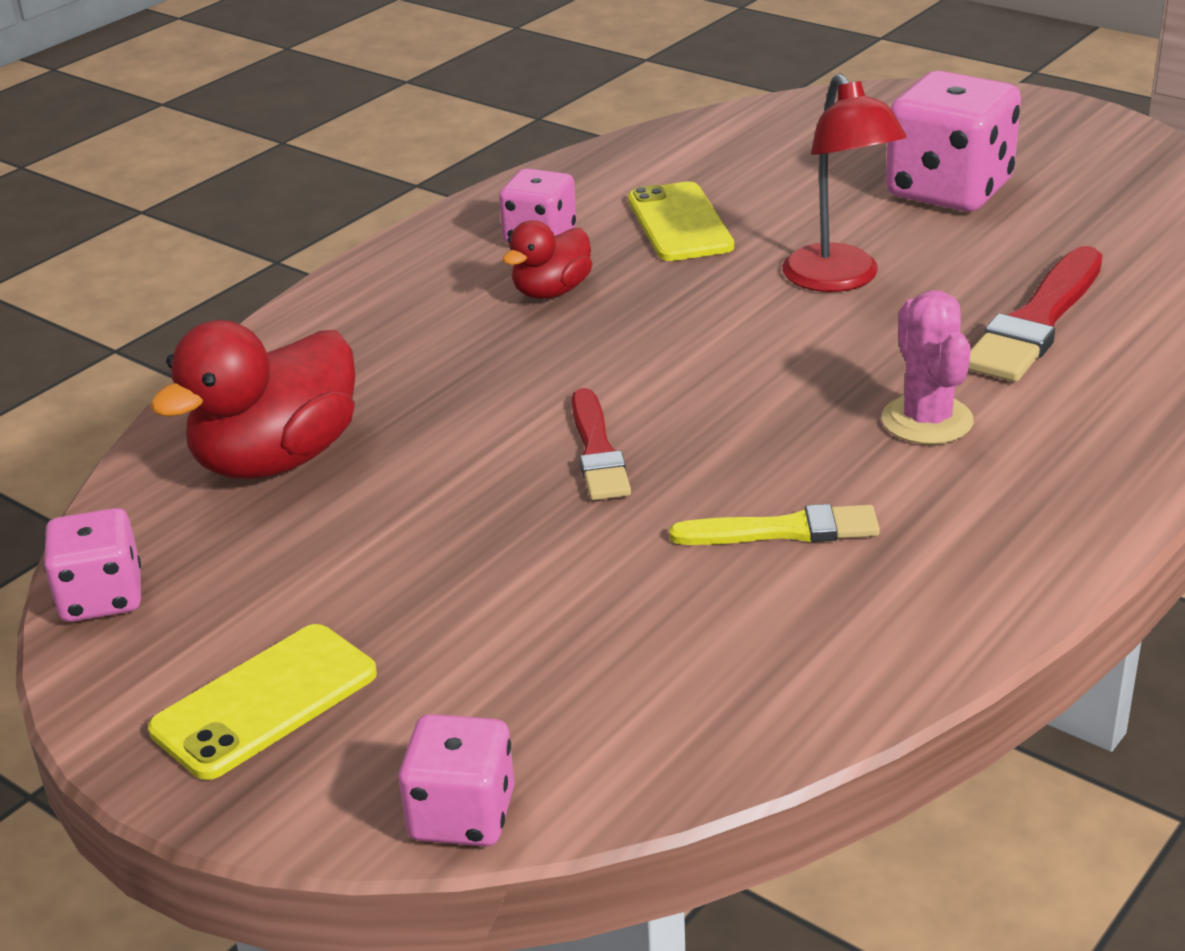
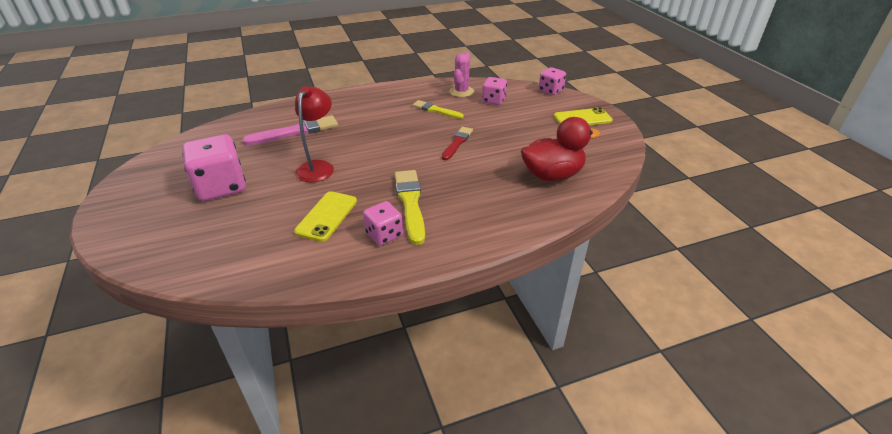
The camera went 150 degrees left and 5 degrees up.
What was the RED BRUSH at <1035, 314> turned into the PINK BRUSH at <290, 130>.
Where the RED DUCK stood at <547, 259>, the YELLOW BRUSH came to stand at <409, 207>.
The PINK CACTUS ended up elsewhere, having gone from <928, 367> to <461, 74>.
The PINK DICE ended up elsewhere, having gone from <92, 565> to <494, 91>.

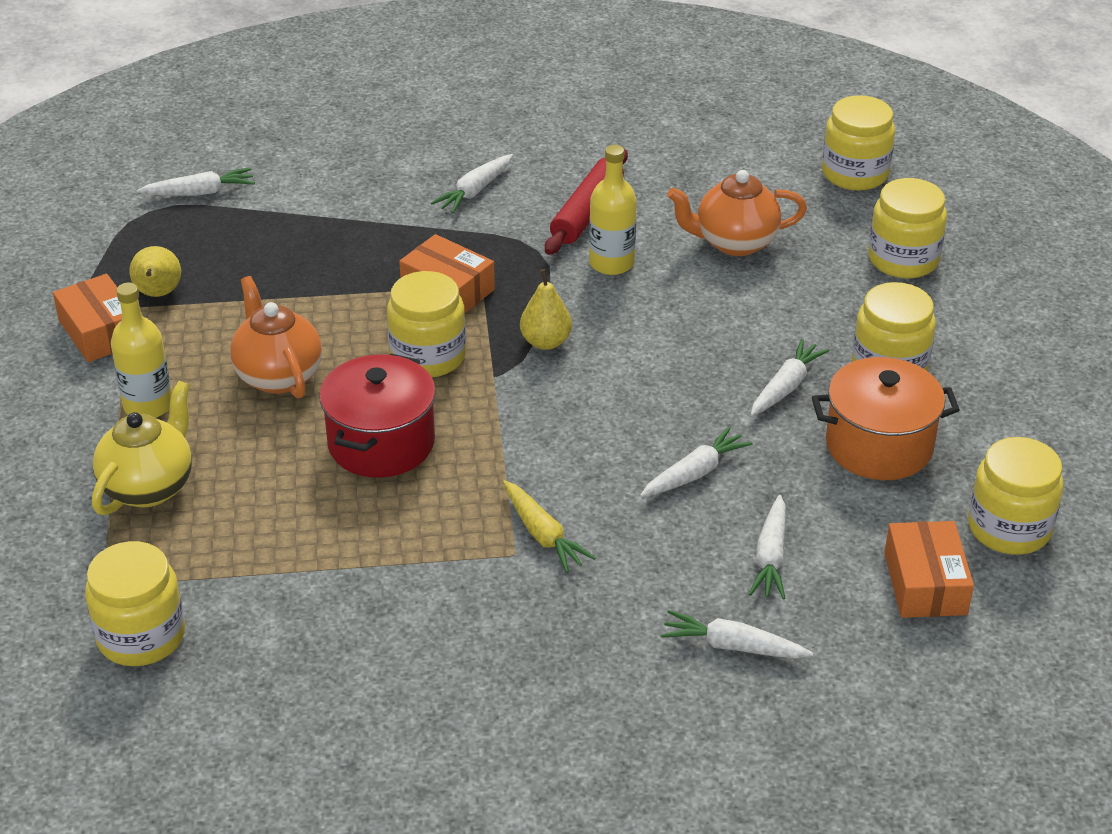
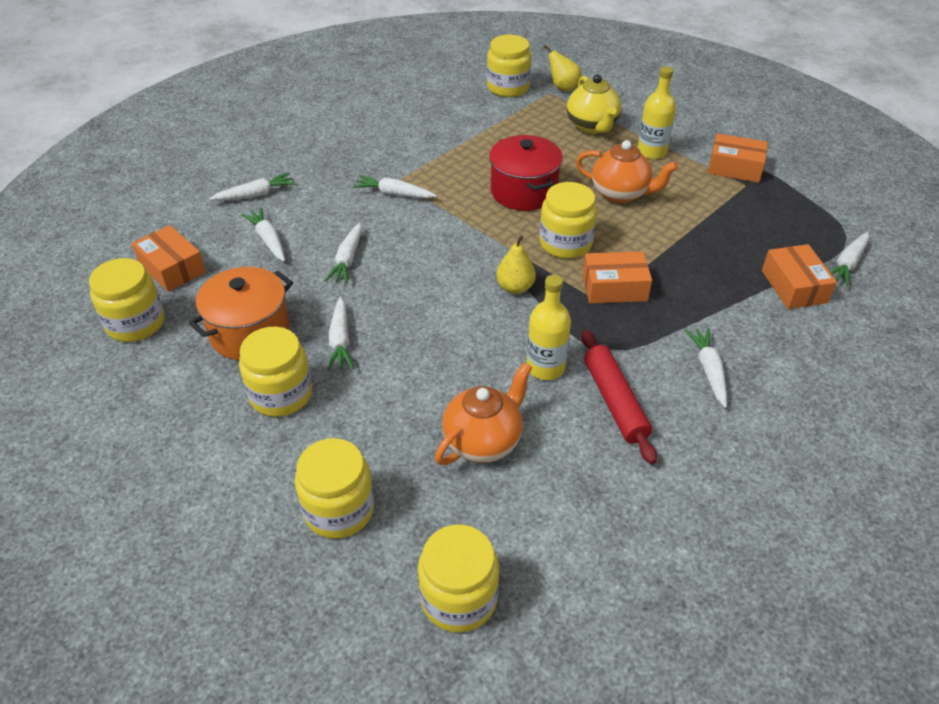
The camera went 140 degrees right and 5 degrees up.
What was the YELLOW CARROT at <549, 526> turned into the WHITE CARROT at <395, 186>.
The YELLOW PEAR ended up elsewhere, having gone from <155, 271> to <563, 68>.
The second view gained the ORANGE BOX at <799, 276>.

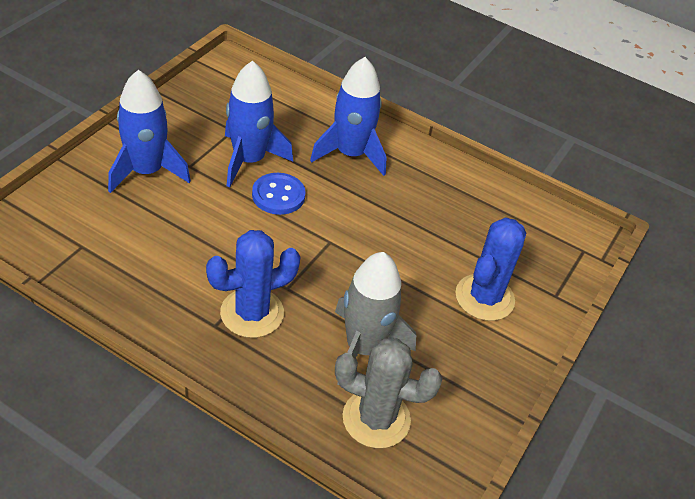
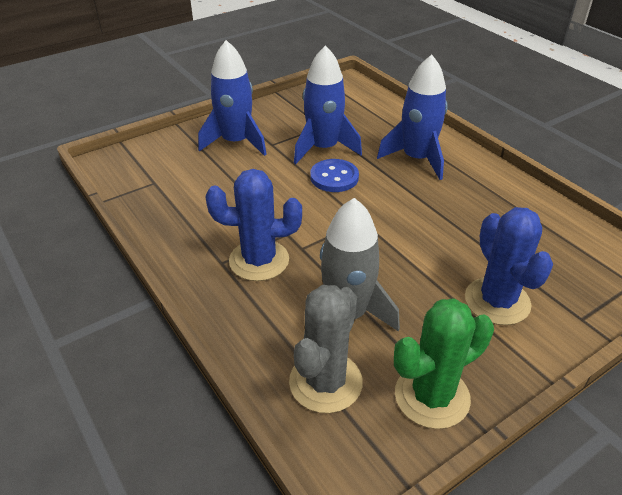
The camera went 30 degrees right and 5 degrees down.
The GREY CACTUS at <389, 393> ended up facing another way, 75 degrees clockwise from before.
The second view gained the GREEN CACTUS at <444, 363>.
The BLUE CACTUS at <490, 269> ended up facing another way, 75 degrees counterclockwise from before.

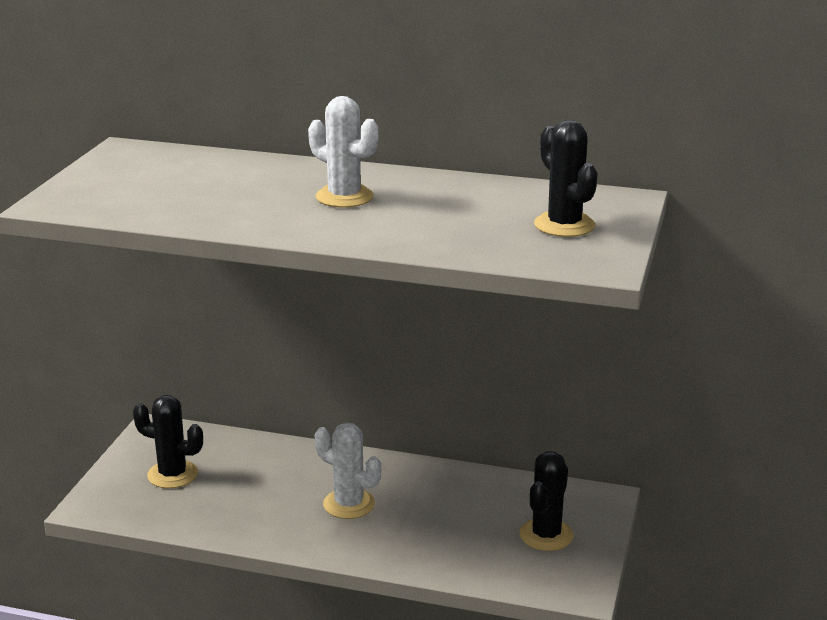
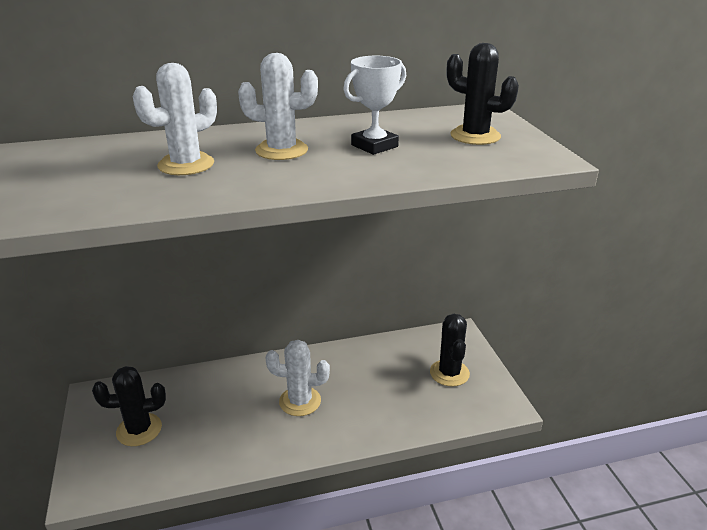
The camera went 30 degrees left and 5 degrees up.
The second view gained the WHITE CACTUS at <175, 119>.
The second view gained the WHITE TROPHY at <374, 105>.

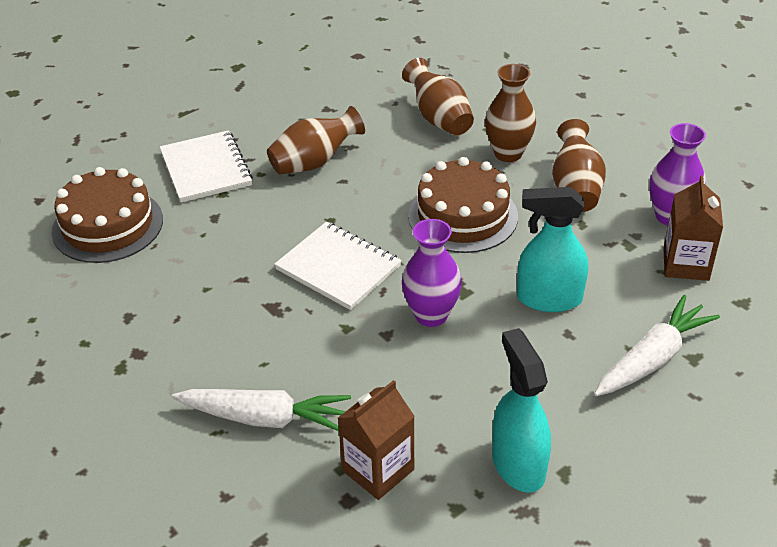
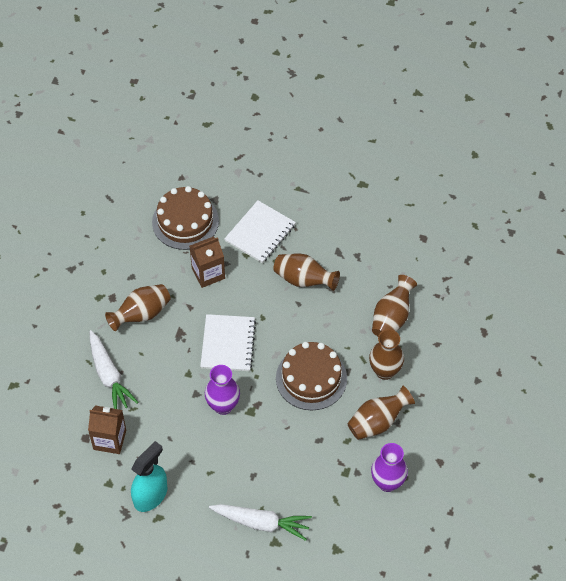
The camera went 55 degrees right and 15 degrees up.
The second view gained the BROWN VASE at <138, 307>.
The BROWN CARTON ended up elsewhere, having gone from <693, 228> to <207, 262>.
The second view lost the TURQUOISE SPRAY BOTTLE at <552, 249>.

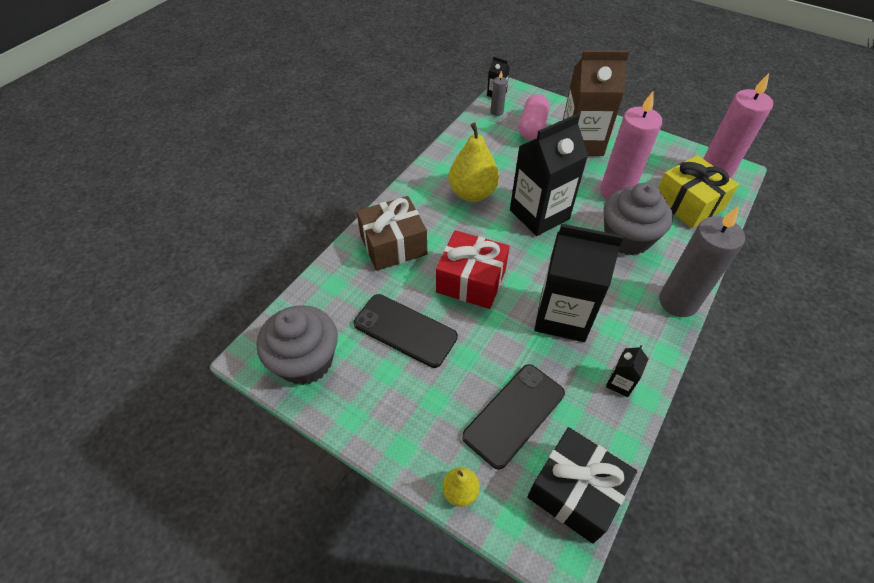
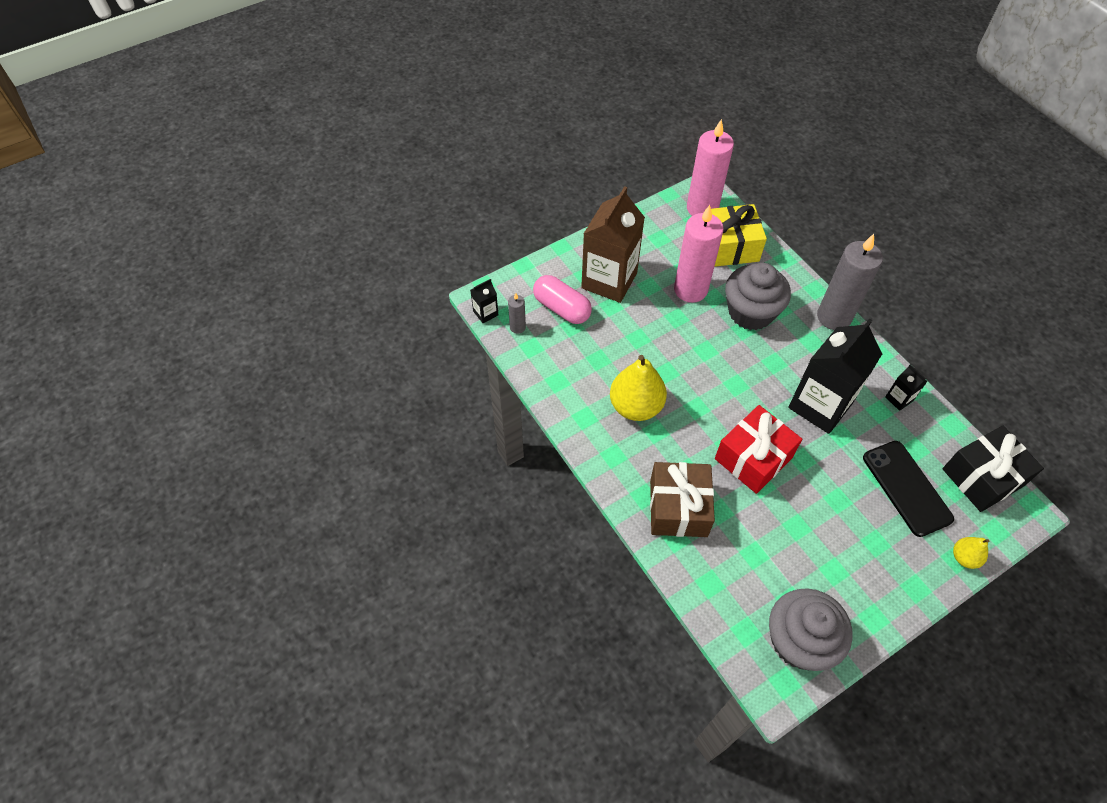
The camera went 65 degrees left and 5 degrees up.
The second view lost the BLACK PHONE at <406, 331>.
The second view lost the BLACK CARTON at <549, 175>.

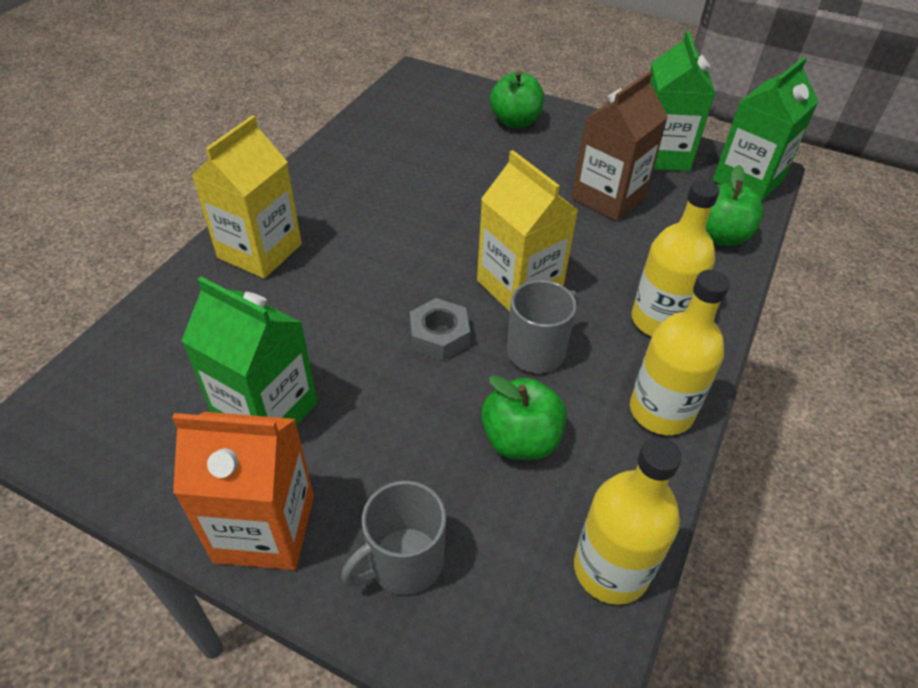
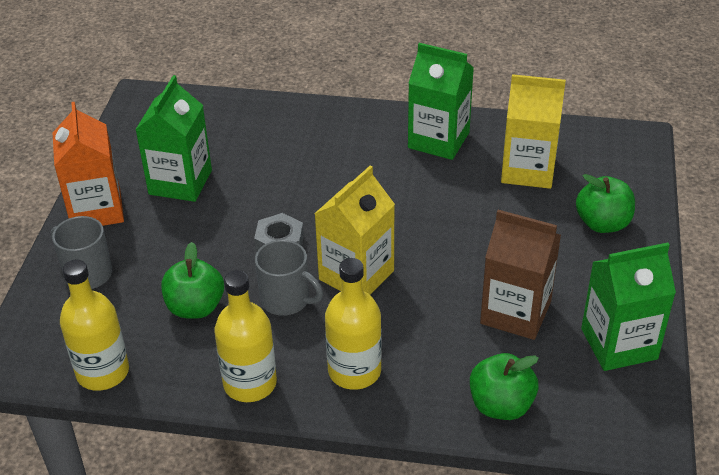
The camera went 75 degrees right and 5 degrees down.
The GREEN CARTON ended up elsewhere, having gone from <766, 129> to <441, 101>.
The YELLOW CARTON ended up elsewhere, having gone from <246, 197> to <533, 131>.

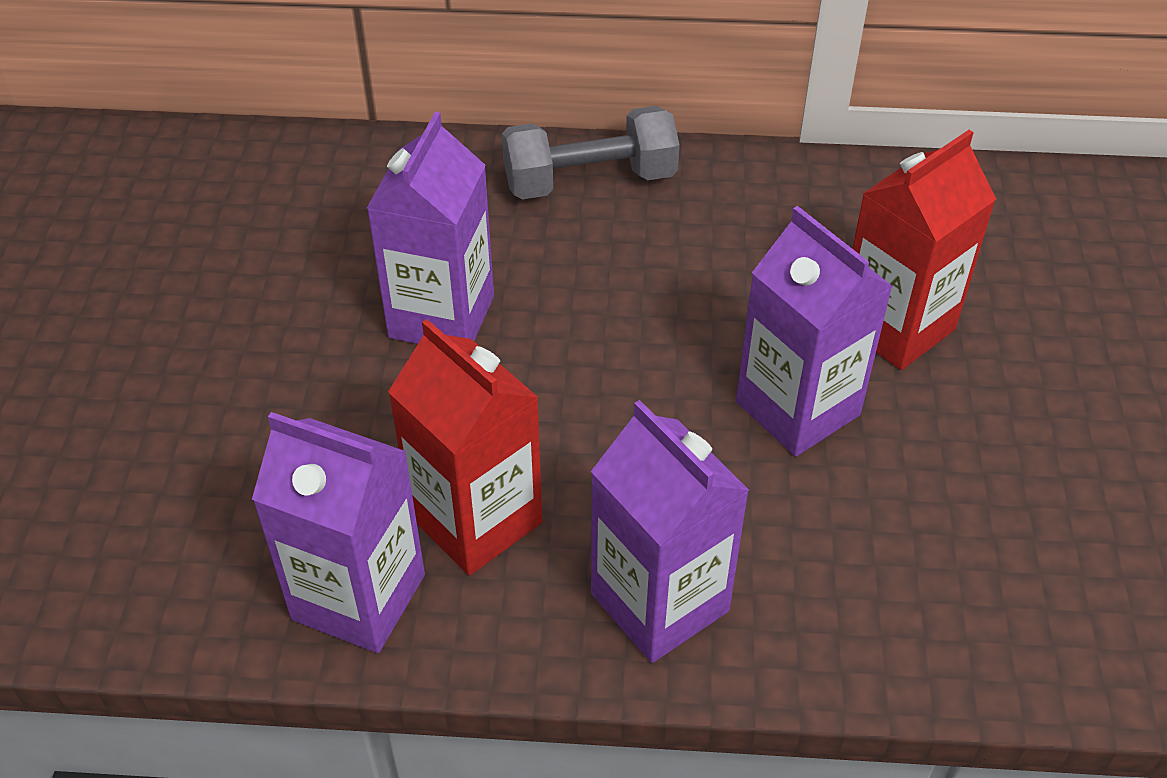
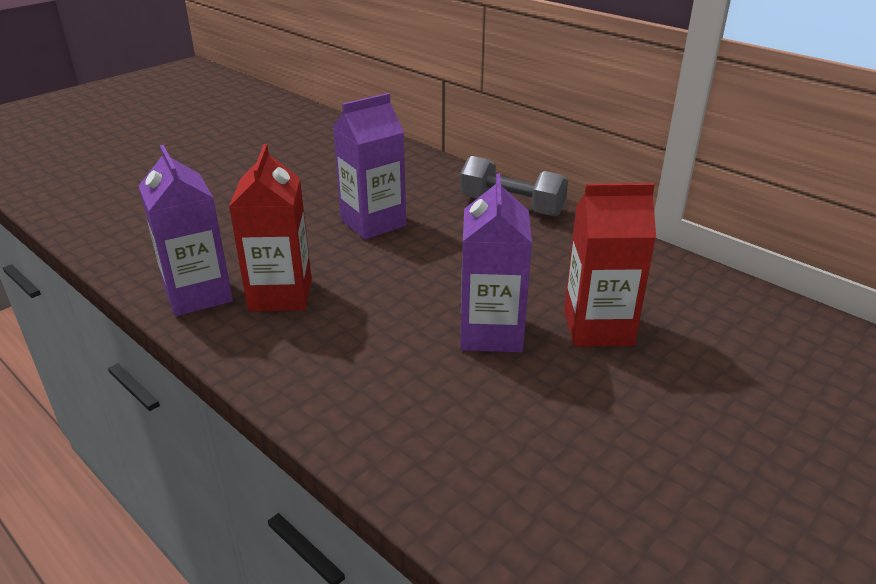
The camera went 40 degrees right and 15 degrees down.
The second view lost the PURPLE CARTON at <670, 531>.

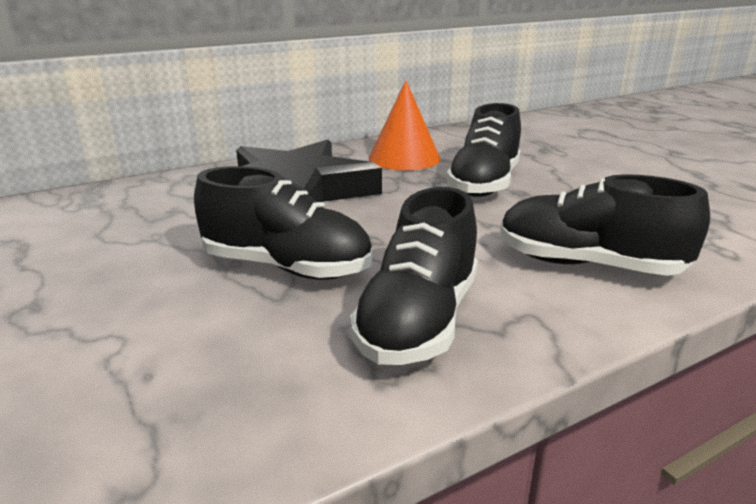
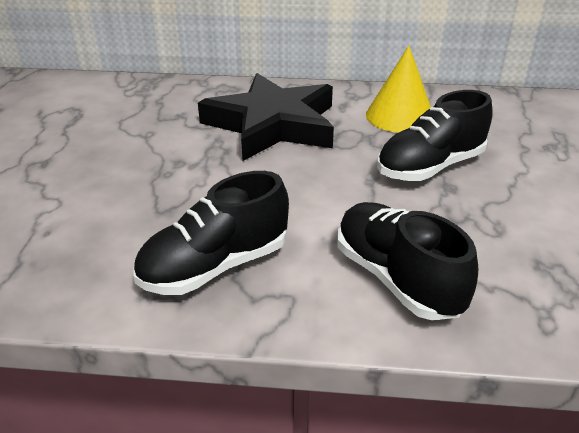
The camera went 35 degrees right and 10 degrees up.
What was the ORANGE CONE at <405, 125> turned into the YELLOW CONE at <398, 89>.
The second view lost the BLACK SHOE at <283, 223>.

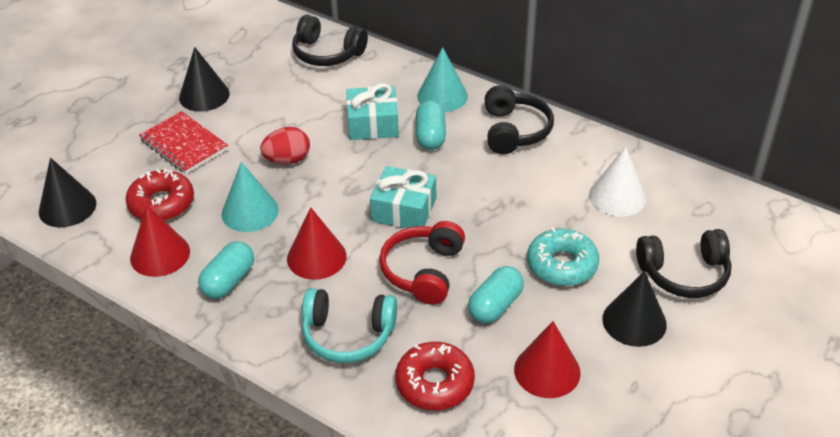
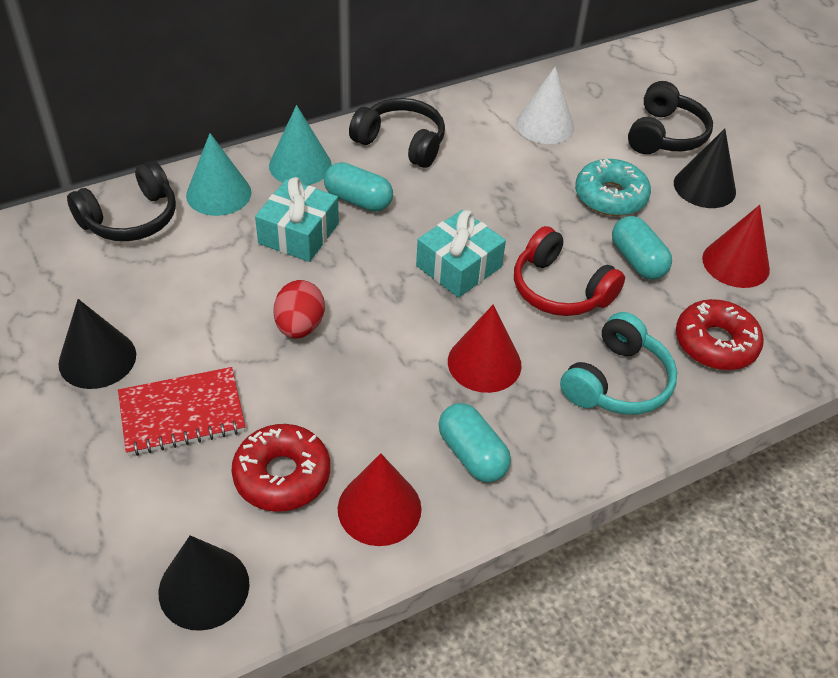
The camera went 65 degrees left and 5 degrees up.
The TURQUOISE CONE ended up elsewhere, having gone from <250, 197> to <219, 174>.

